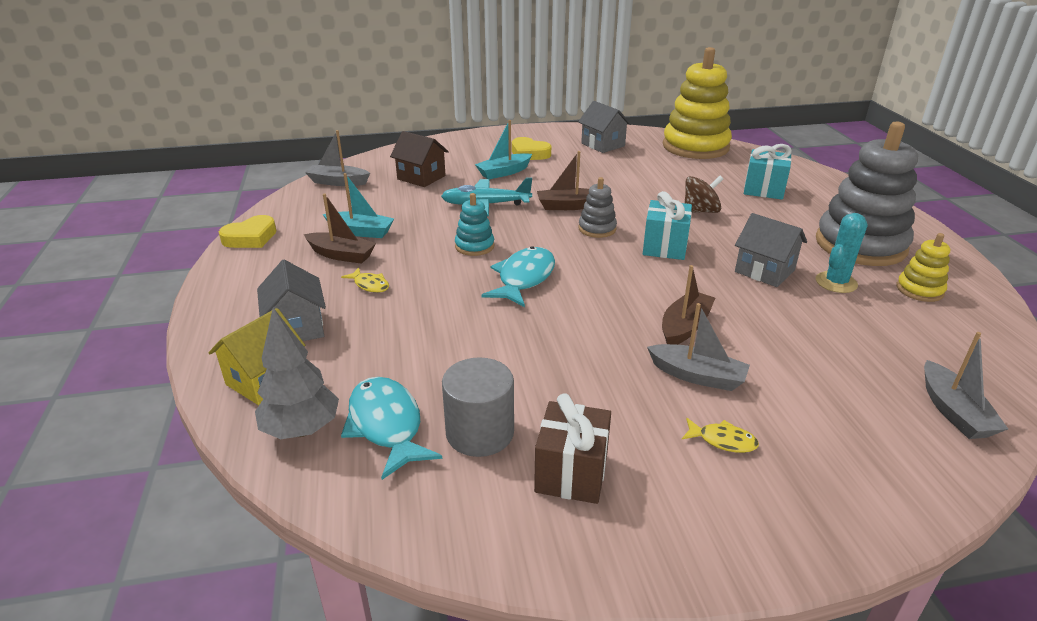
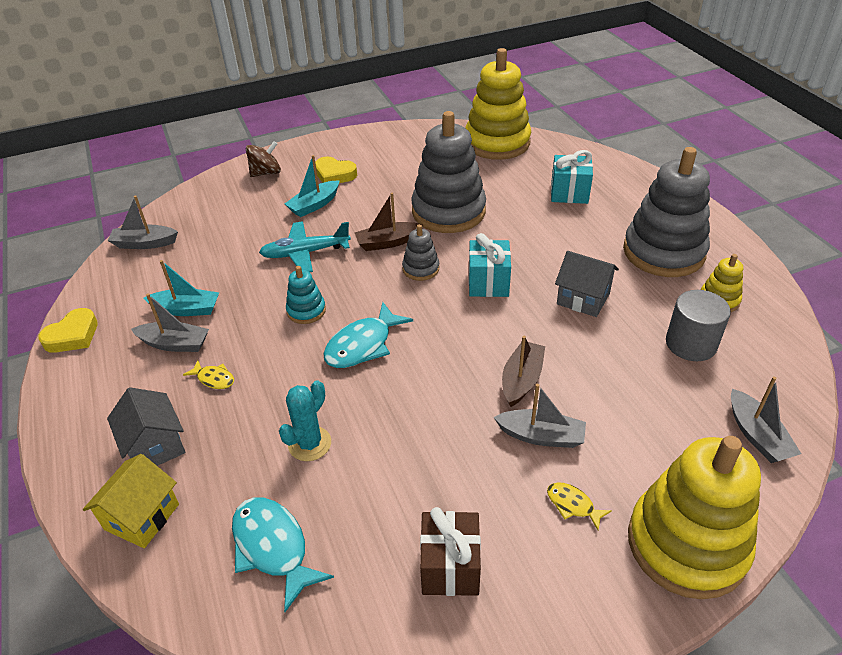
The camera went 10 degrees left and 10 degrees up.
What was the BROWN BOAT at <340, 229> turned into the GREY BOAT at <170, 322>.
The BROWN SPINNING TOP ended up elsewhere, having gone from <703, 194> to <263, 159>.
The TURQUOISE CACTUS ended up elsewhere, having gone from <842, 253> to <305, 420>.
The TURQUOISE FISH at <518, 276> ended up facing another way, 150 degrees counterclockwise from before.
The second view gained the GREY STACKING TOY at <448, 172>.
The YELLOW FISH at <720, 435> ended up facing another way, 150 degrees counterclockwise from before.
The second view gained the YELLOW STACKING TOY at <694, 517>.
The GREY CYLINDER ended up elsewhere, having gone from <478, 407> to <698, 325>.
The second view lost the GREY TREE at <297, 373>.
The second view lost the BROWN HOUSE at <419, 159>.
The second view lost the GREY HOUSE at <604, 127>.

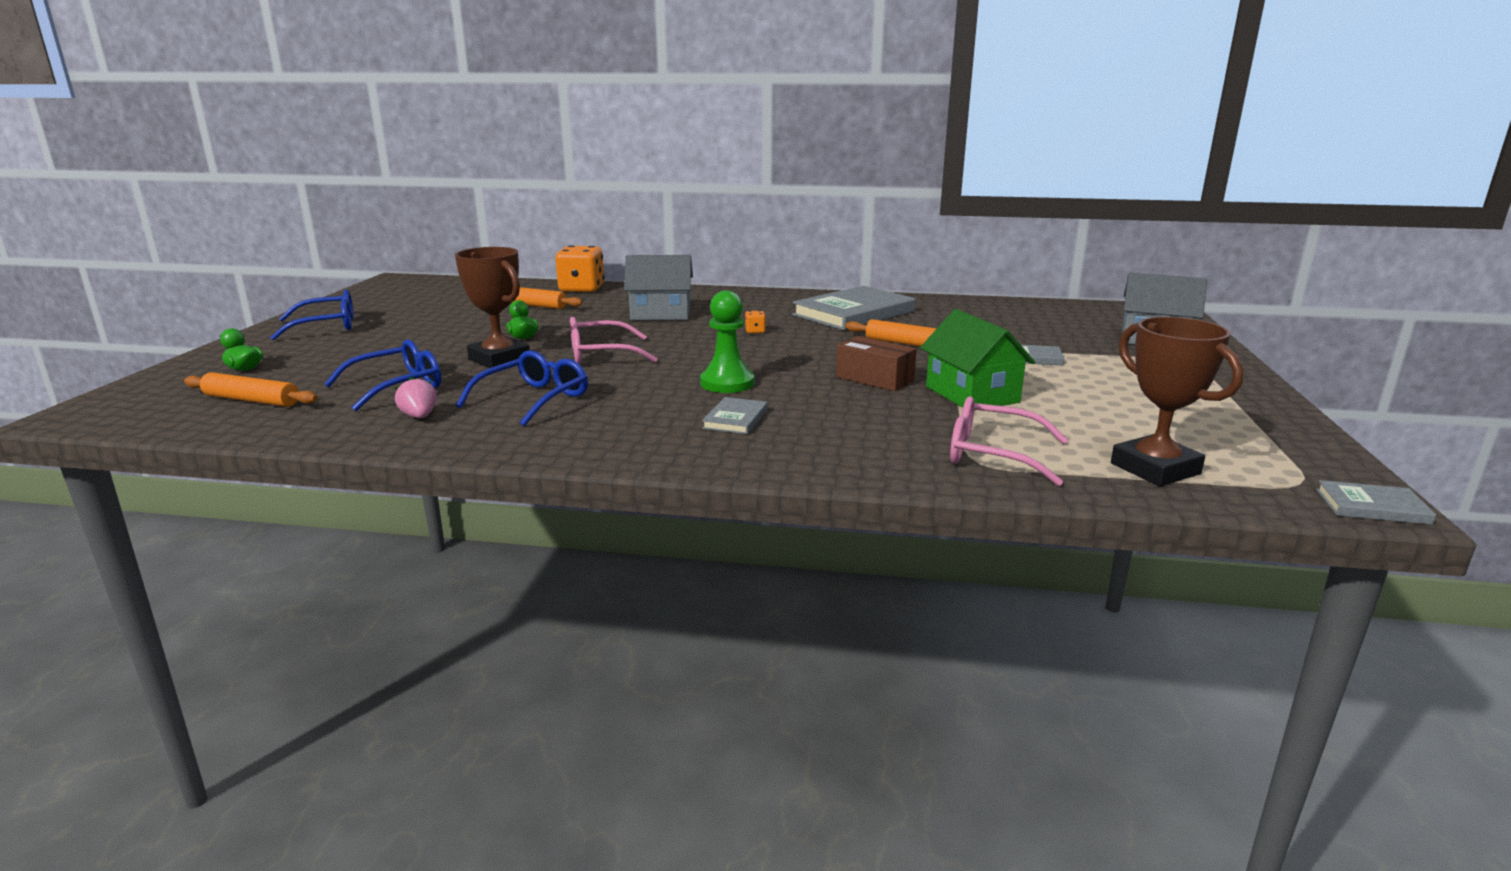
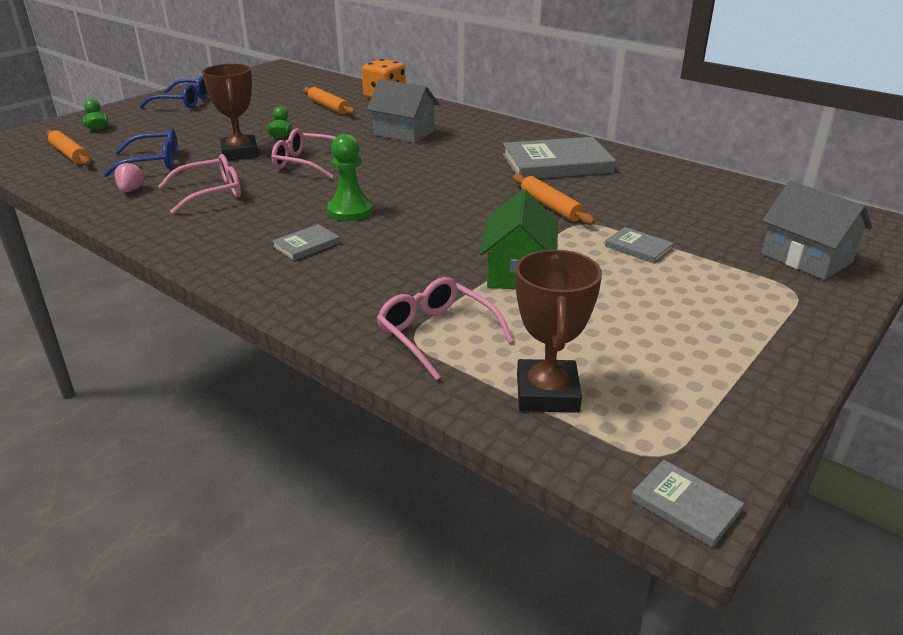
The camera went 30 degrees right and 10 degrees up.
What was the BLUE GLASSES at <522, 388> turned into the PINK GLASSES at <199, 184>.
The second view lost the ORANGE DICE at <755, 322>.
The second view lost the BROWN BOX at <876, 363>.

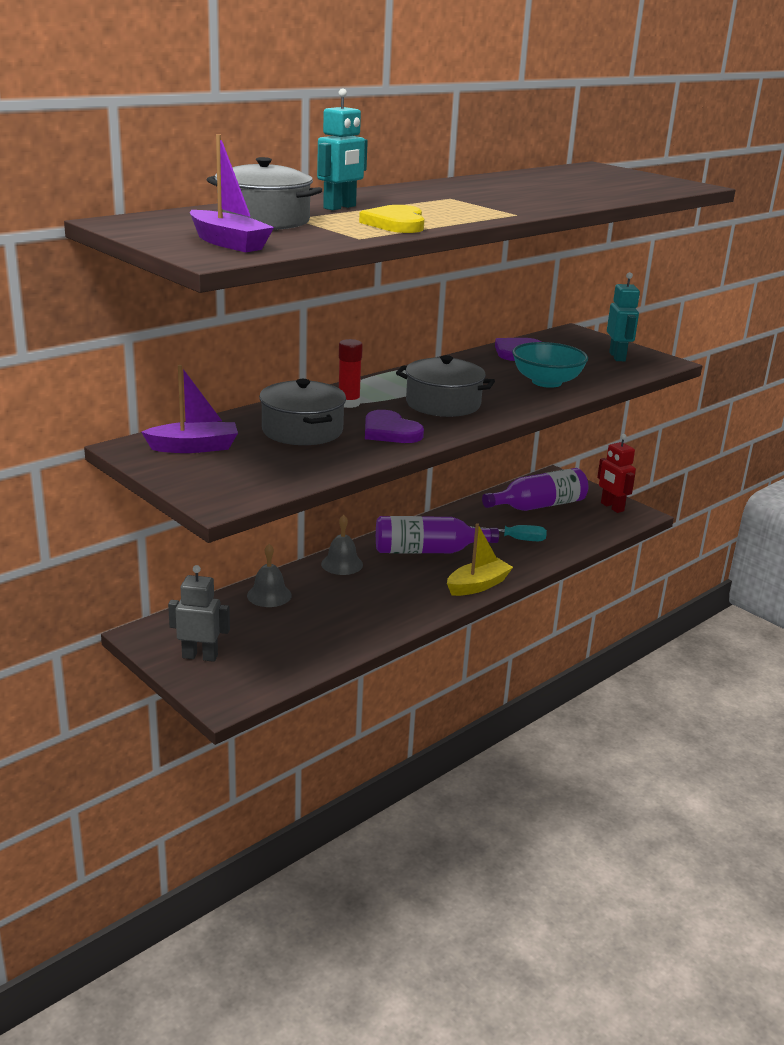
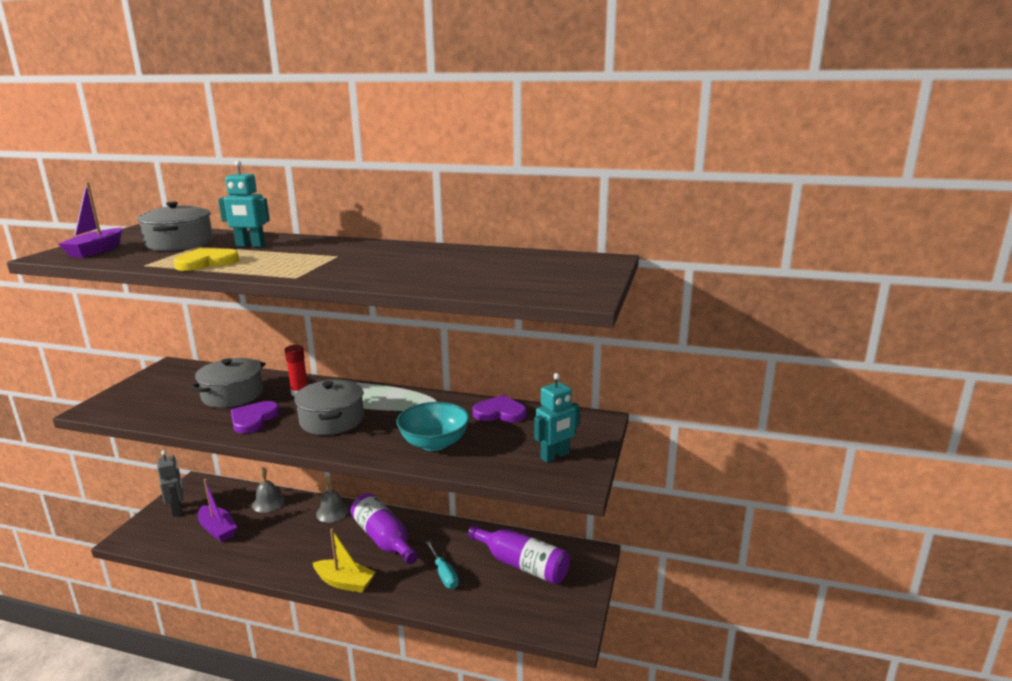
The camera went 60 degrees right and 5 degrees down.
The PURPLE BOAT ended up elsewhere, having gone from <189, 409> to <217, 510>.
The second view lost the RED ROBOT at <616, 473>.

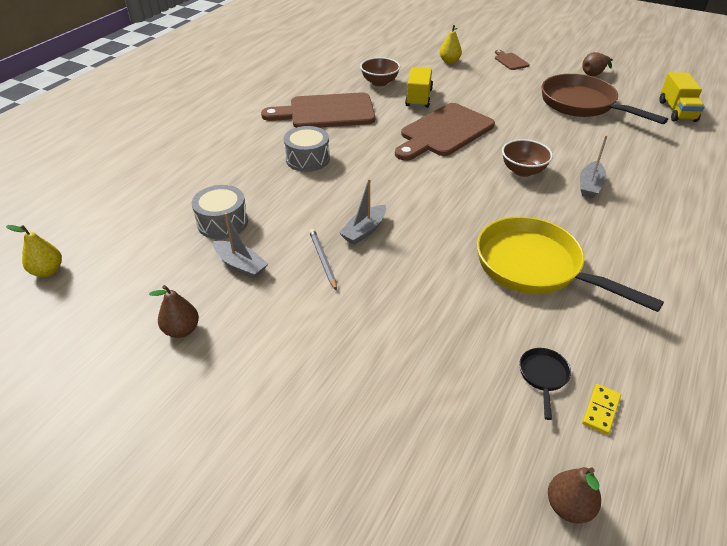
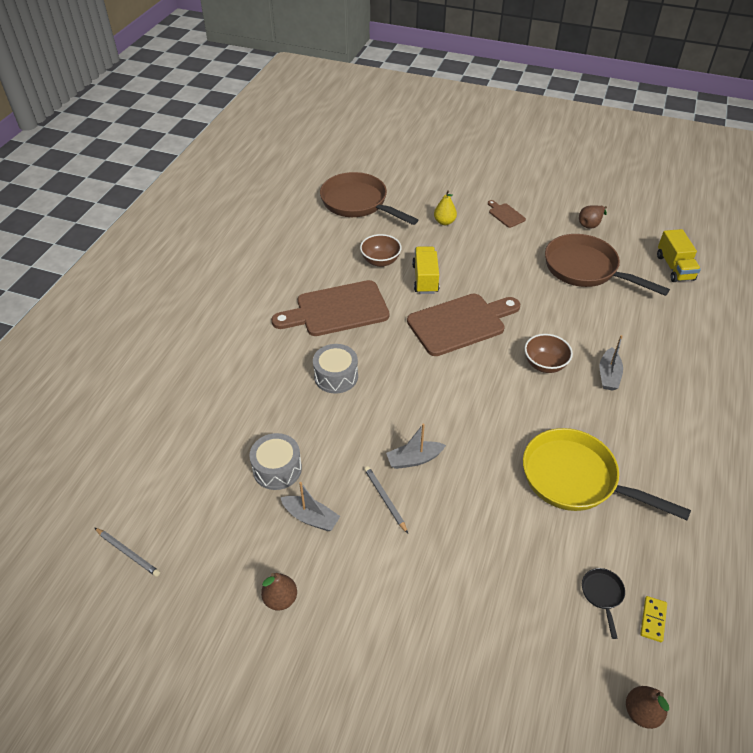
The camera went 10 degrees left and 5 degrees up.
Where the YELLOW PEAR stood at <34, 251>, the GREY PENCIL came to stand at <127, 552>.
The second view gained the BROWN PAN at <369, 198>.
The GREY BOAT at <362, 211> ended up facing another way, 45 degrees clockwise from before.
The BROWN CUTTING BOARD at <445, 132> ended up facing another way, 150 degrees counterclockwise from before.

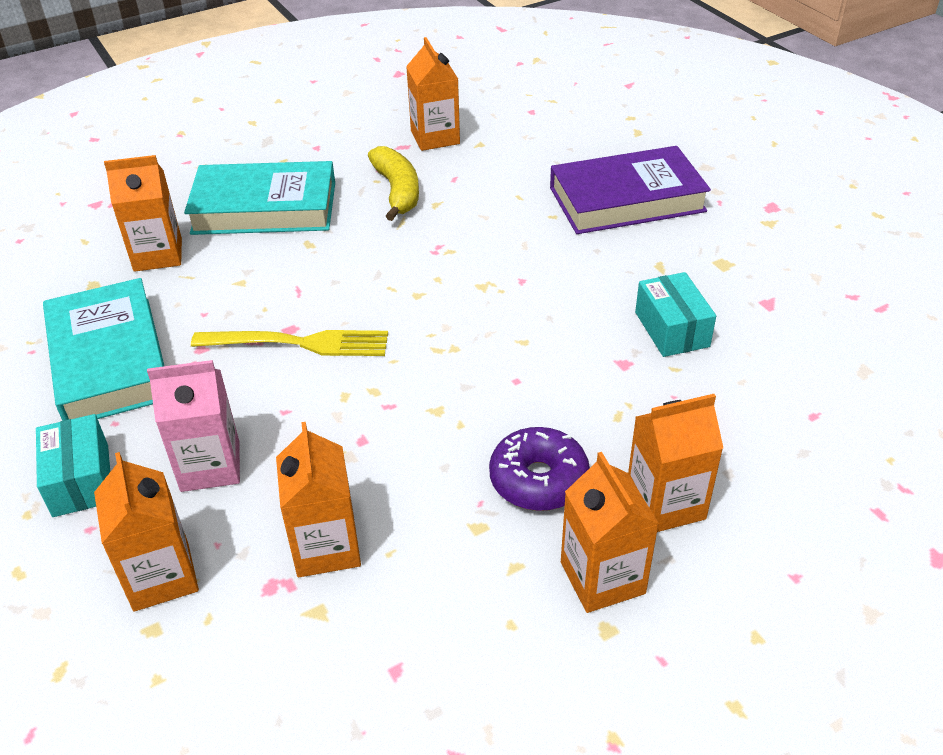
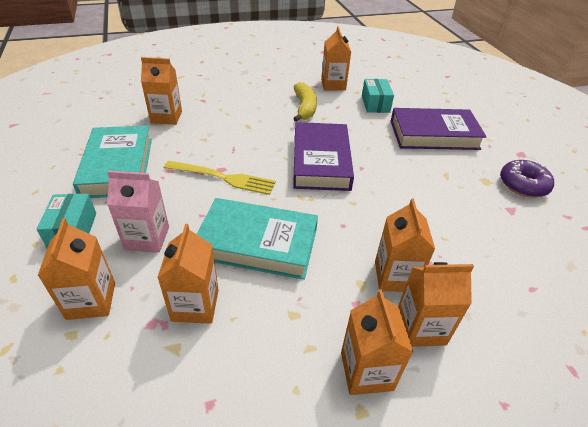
The camera went 10 degrees right and 0 degrees up.
The TURQUOISE BOOK ended up elsewhere, having gone from <259, 198> to <257, 239>.
The second view gained the PURPLE BOOK at <323, 156>.
The TURQUOISE BOX ended up elsewhere, having gone from <675, 314> to <378, 96>.
The second view gained the ORANGE CARTON at <405, 245>.
The PURPLE DONUT ended up elsewhere, having gone from <539, 469> to <527, 179>.

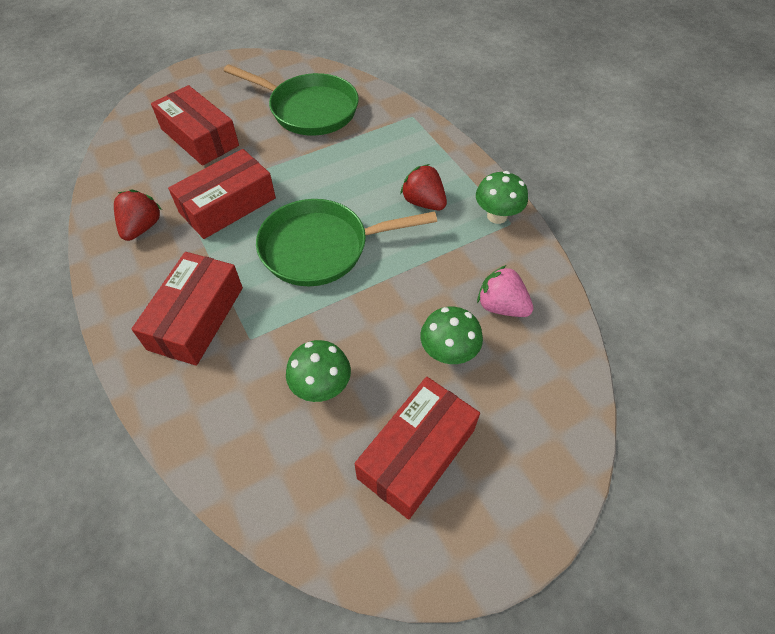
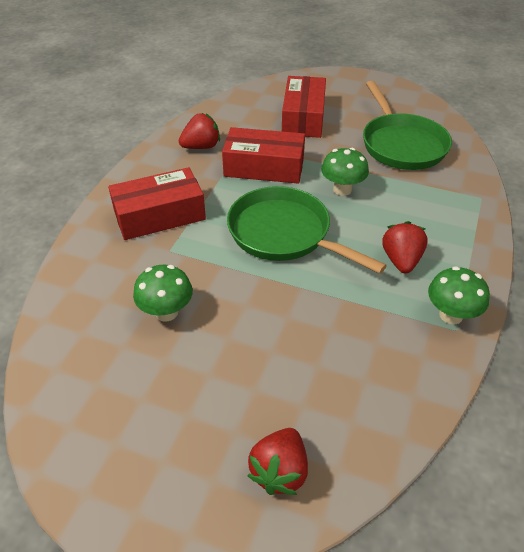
The camera went 50 degrees right and 10 degrees down.
The second view gained the RED STRAWBERRY at <277, 461>.
The GREEN MUSHROOM ended up elsewhere, having gone from <451, 335> to <345, 172>.
The second view lost the RED BOX at <417, 448>.
The second view lost the PINK STRAWBERRY at <505, 291>.

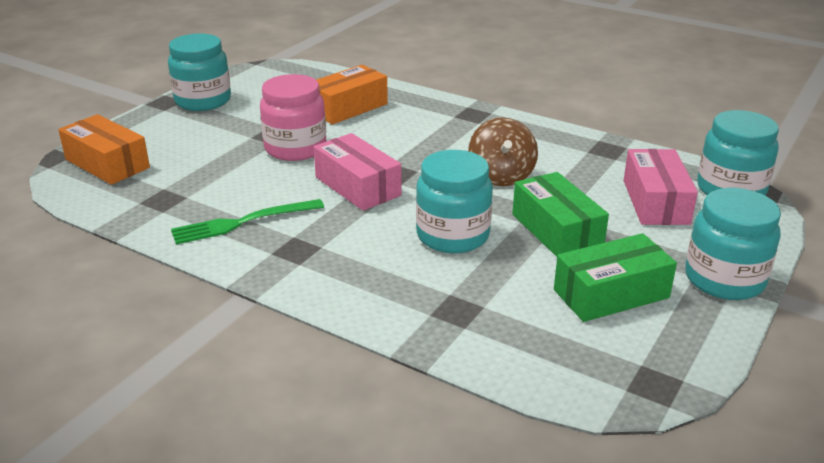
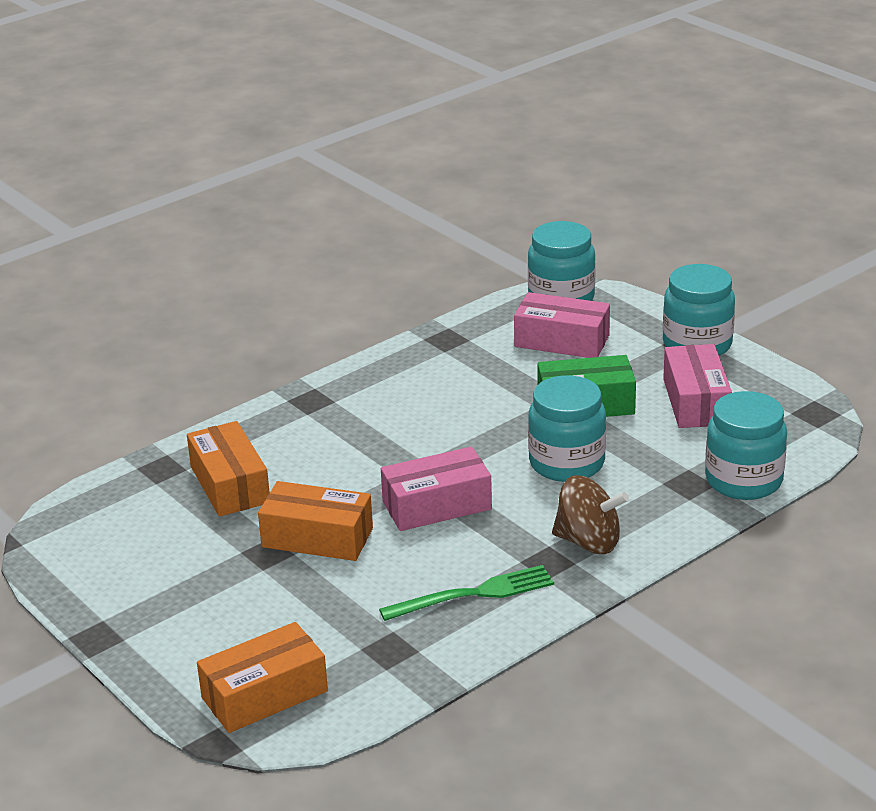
The camera went 70 degrees left and 0 degrees up.
Where the PINK JAR stood at <293, 117>, the ORANGE BOX came to stand at <315, 521>.
The GREEN FORK at <247, 222> ended up facing another way, 105 degrees counterclockwise from before.
The BROWN SPINNING TOP ended up elsewhere, having gone from <503, 151> to <590, 514>.
What was the GREEN BOX at <615, 277> turned into the PINK BOX at <697, 386>.
The TURQUOISE JAR ended up elsewhere, having gone from <199, 72> to <746, 445>.

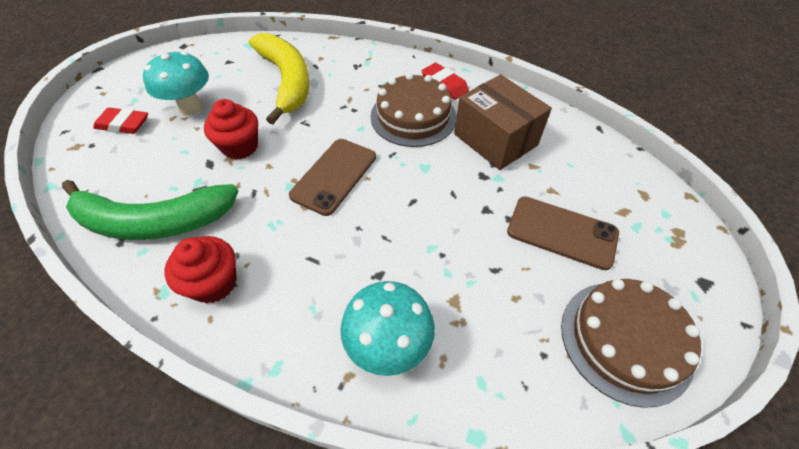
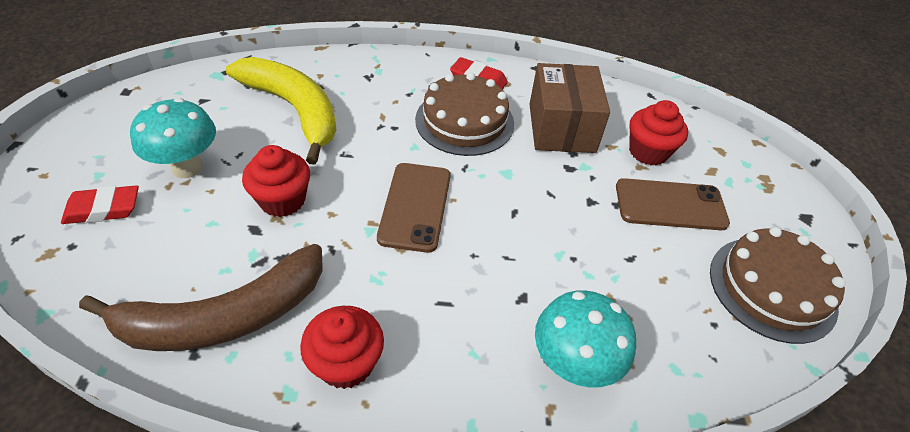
The camera went 25 degrees left and 5 degrees down.
What was the GREEN BANANA at <150, 210> turned into the BROWN BANANA at <201, 297>.
The BROWN BOX at <503, 122> ended up facing another way, 60 degrees clockwise from before.
The second view gained the RED CUPCAKE at <658, 133>.

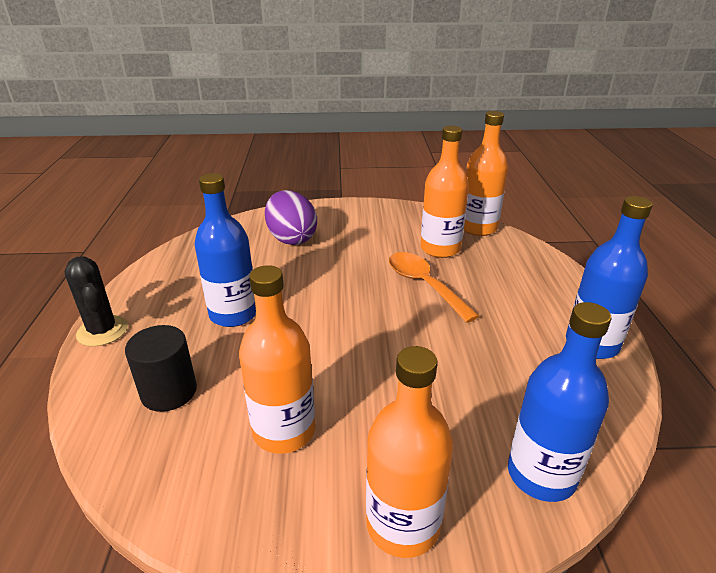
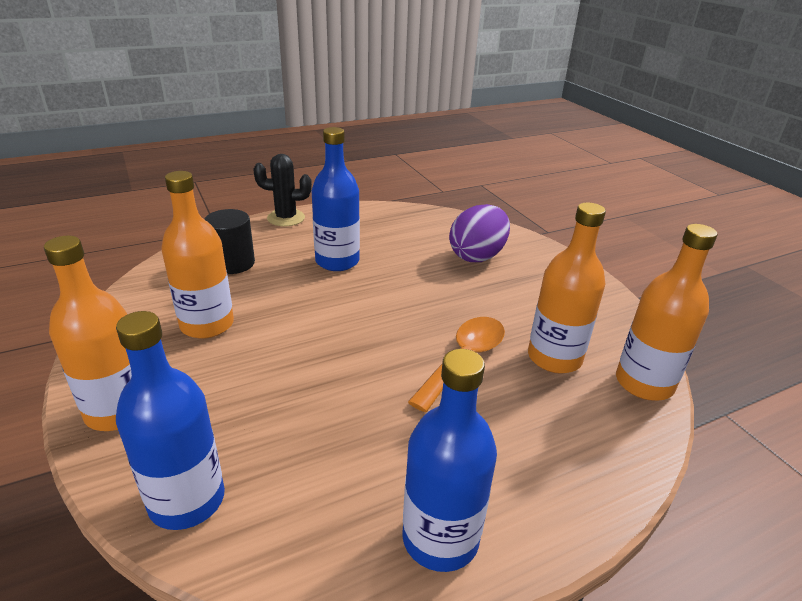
The camera went 65 degrees right and 0 degrees up.
The BLACK CACTUS at <96, 301> ended up facing another way, 60 degrees clockwise from before.

